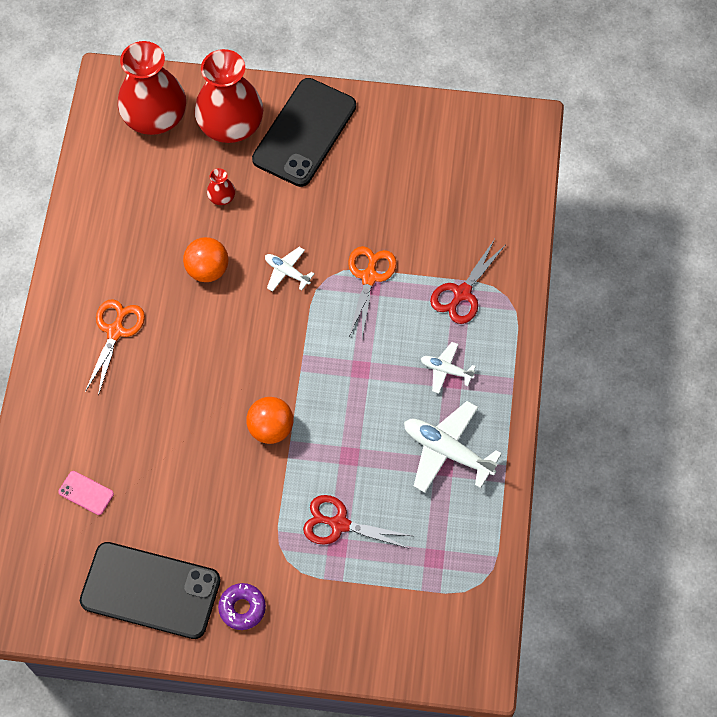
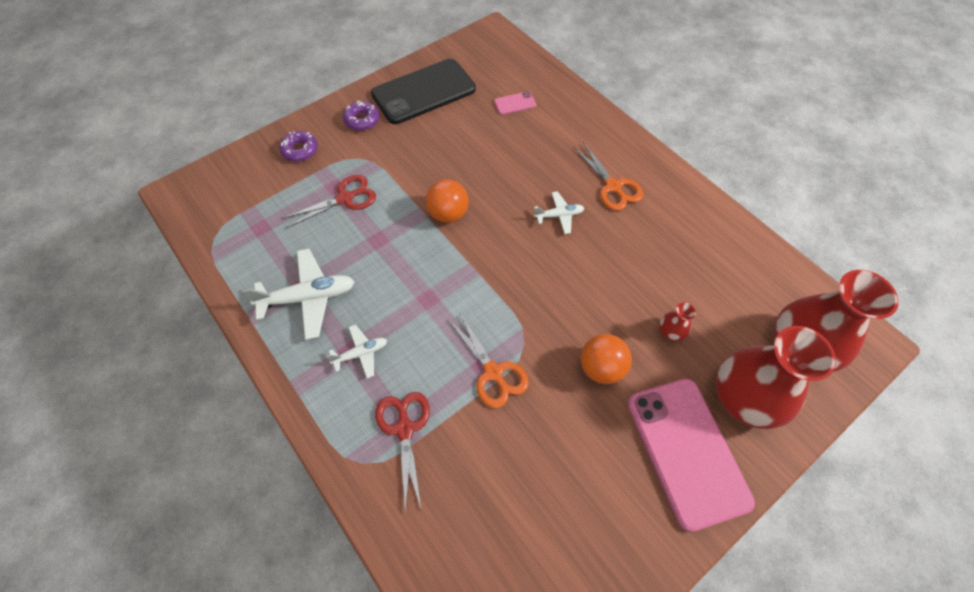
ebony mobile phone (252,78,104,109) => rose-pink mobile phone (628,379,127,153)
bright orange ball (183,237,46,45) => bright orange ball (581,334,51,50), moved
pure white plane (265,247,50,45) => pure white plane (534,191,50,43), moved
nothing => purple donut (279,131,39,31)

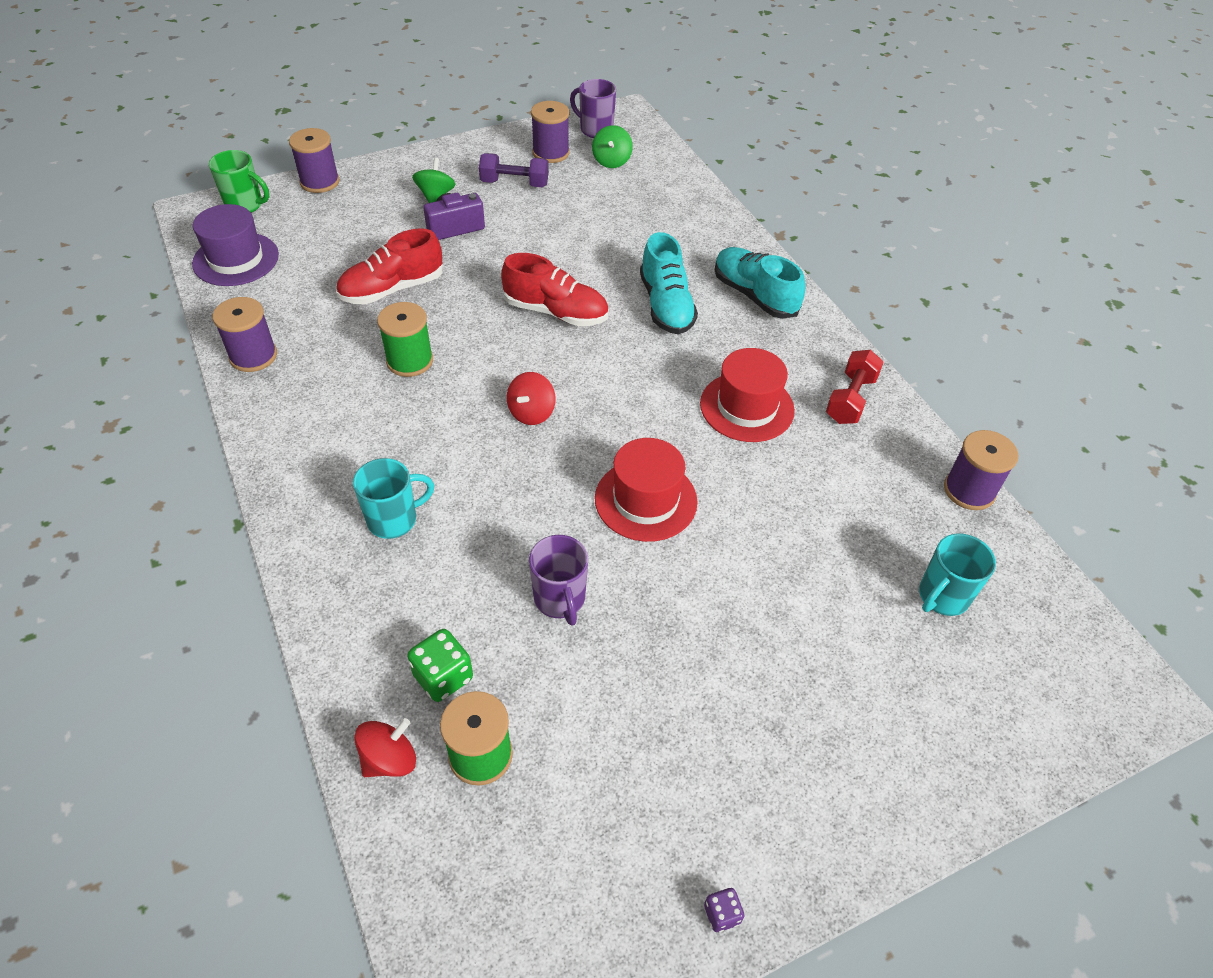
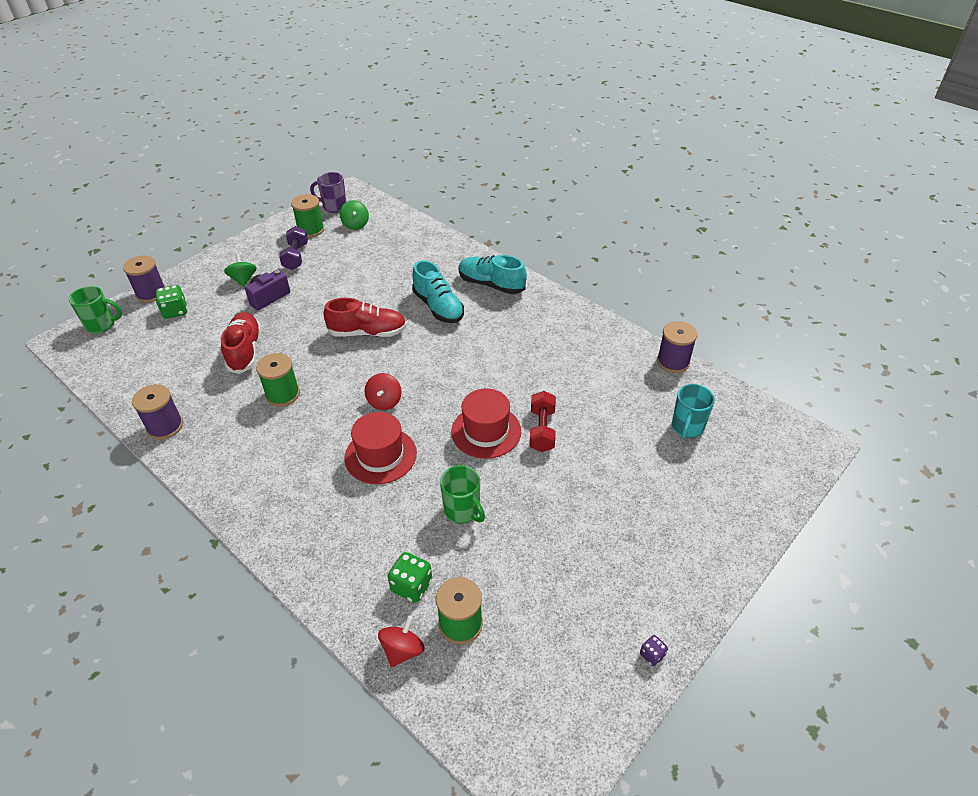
purple bobbin (531,101,39,62) => leaf-green bobbin (291,194,33,44)
purple dumbbell (479,153,70,34) => purple dumbbell (279,226,29,44), 75 degrees counterclockwise
purple tall hat (192,204,87,82) => nothing
crimson lace-up shoe (336,228,107,76) => crimson lace-up shoe (221,312,40,62), 135 degrees clockwise
crimson tall hat (700,348,95,94) => crimson tall hat (344,412,73,72), moved
crimson dumbbell (826,350,58,74) => crimson dumbbell (529,391,27,61), moved
teal mug (353,458,81,81) => nothing
purple mug (529,535,59,91) => leaf-green mug (440,465,45,59)
nothing => leaf-green dice (156,285,31,34)

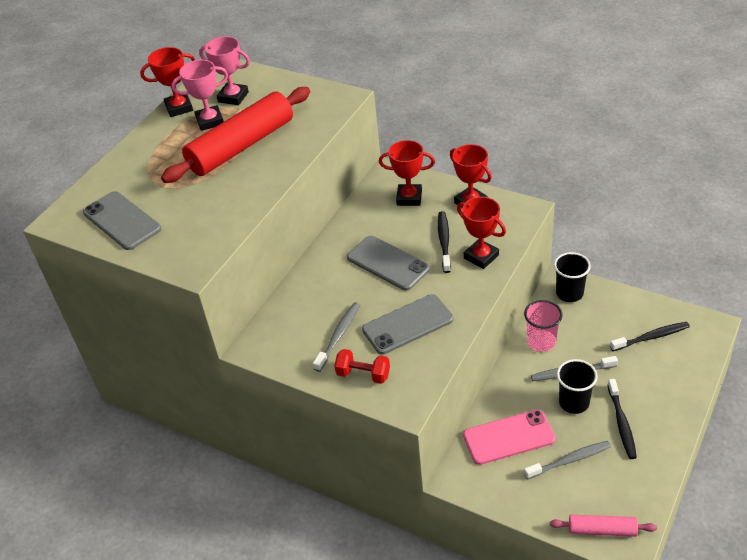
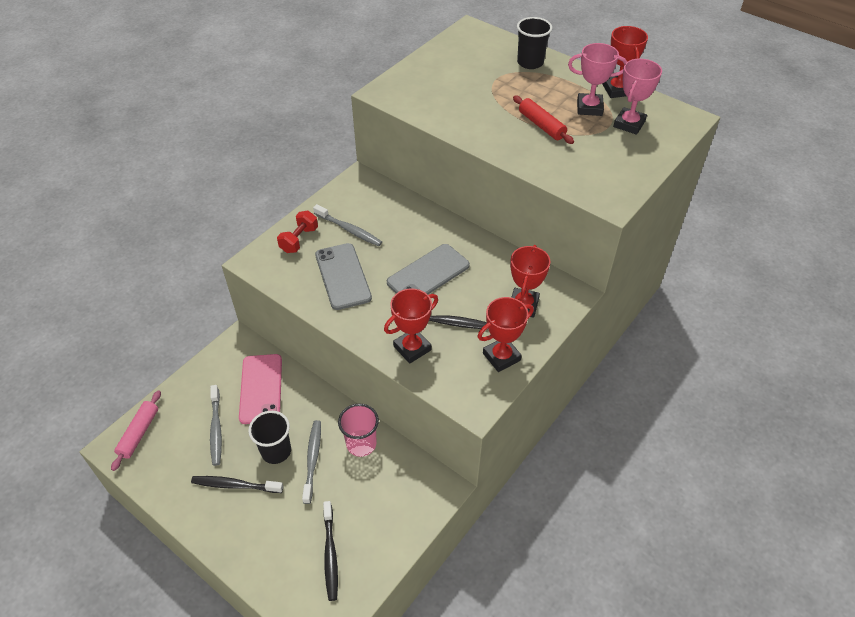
rose-pink prize cup (171,60,57,71) => rose-pink prize cup (568,43,59,73), 75 degrees counterclockwise
crimson dough roller (161,87,149,96) => crimson dough roller (513,96,61,48), x0.48
gray mobile phone (83,191,78,59) => nothing
ebony beaker (554,252,37,50) => ebony beaker (517,17,35,52), moved

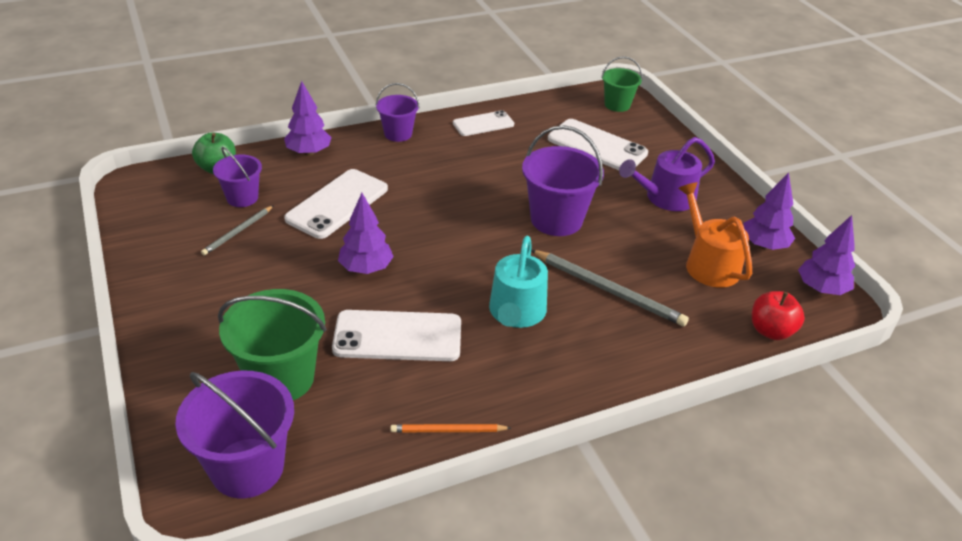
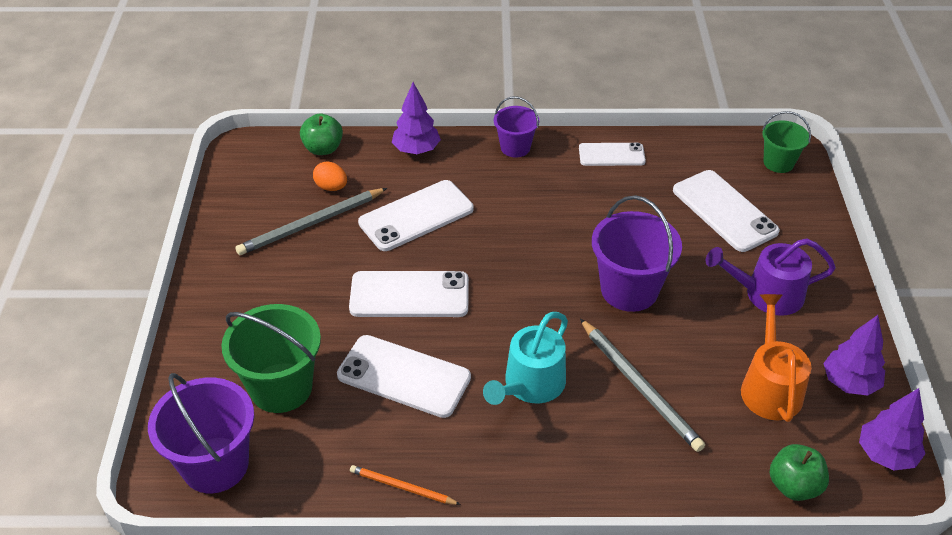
purple bucket (213,147,49,60) => bright orange egg (313,161,34,30)
purple toy tree (338,193,56,81) => pure white mobile phone (349,271,120,46)
gray pencil (201,205,73,50) => gray pencil (235,188,152,67), x1.75
crimson apple (752,291,53,49) => leaf-green apple (770,444,59,57)

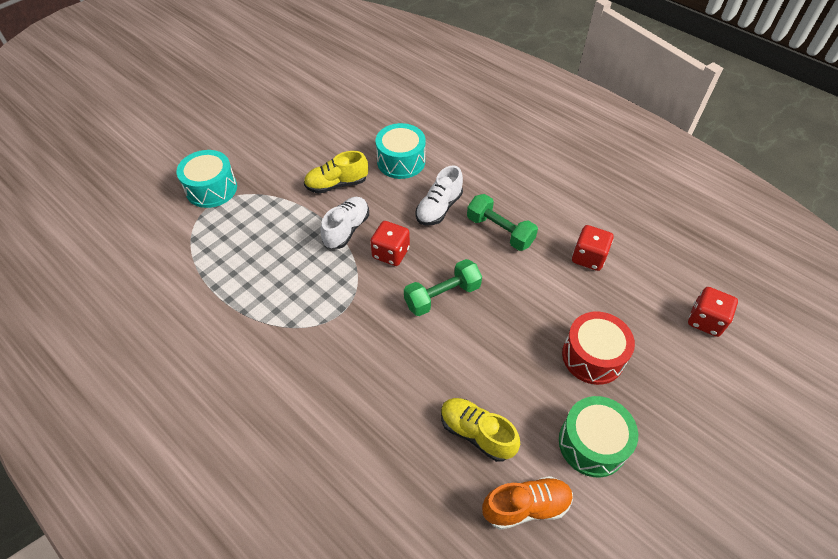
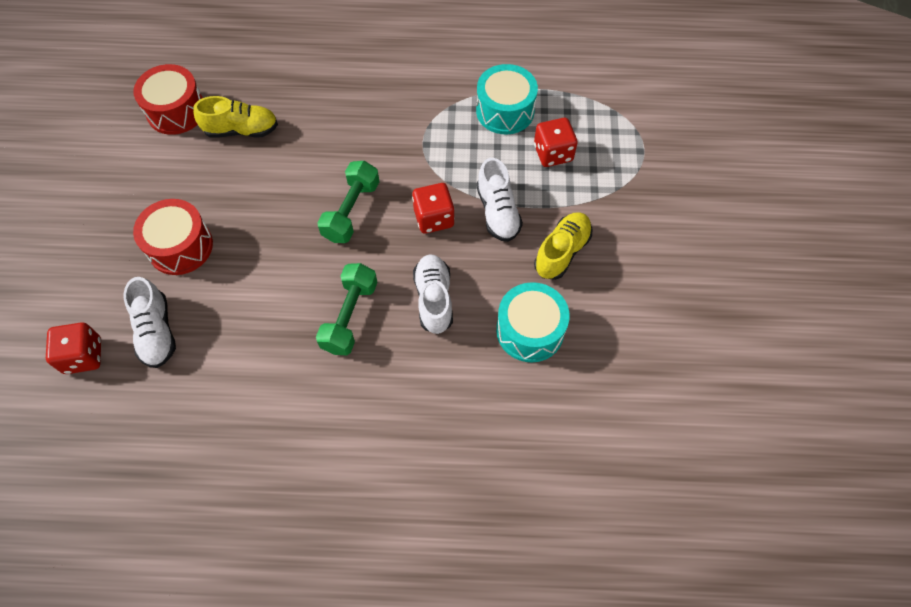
teal drum (177,150,60,58) => teal drum (476,64,62,70), moved
leaf-green dumbbell (467,194,71,57) => leaf-green dumbbell (316,263,62,92), 75 degrees counterclockwise
crimson dice (572,225,42,46) => crimson dice (534,118,44,49), moved
leaf-green drum (559,396,79,82) => nothing
bright orange lace-up shoe (482,476,91,54) => crimson drum (133,64,70,71)
nothing => pure white lace-up shoe (124,277,52,91)

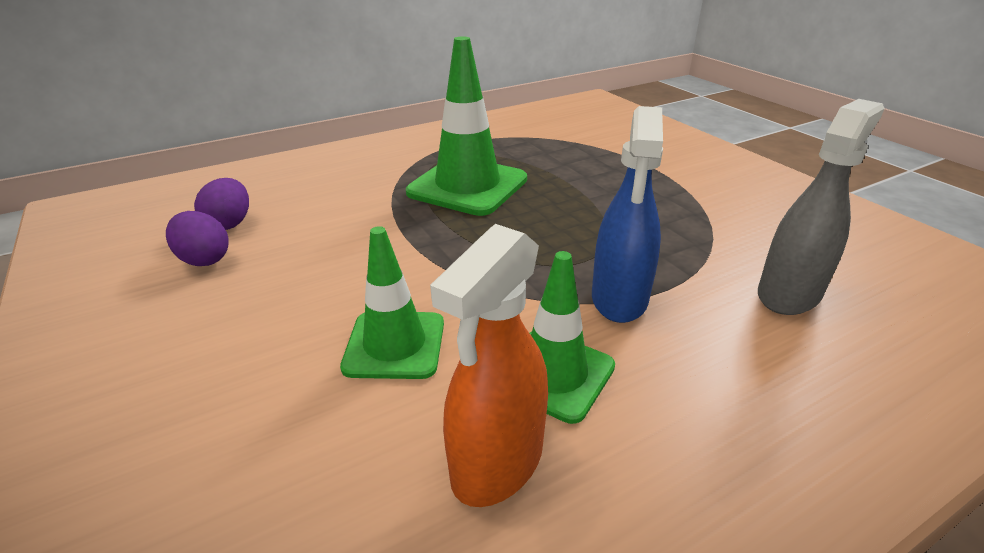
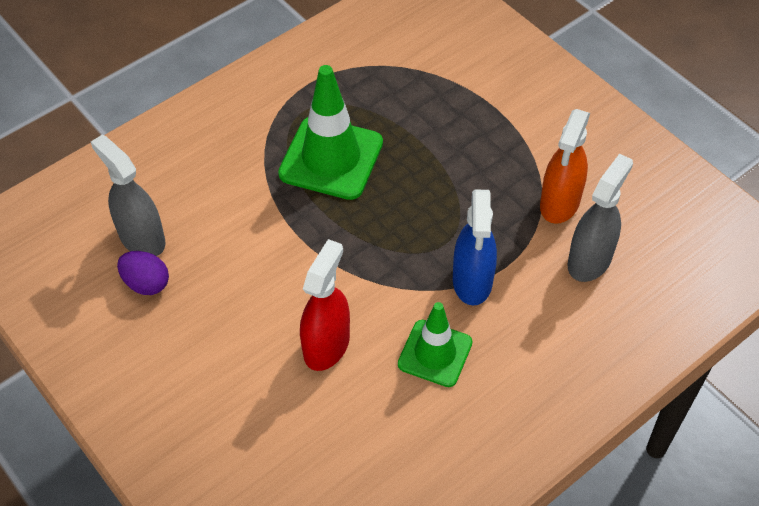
purple egg (194,178,55,52) => gray spray bottle (91,135,75,121)
bright orange spray bottle (430,224,118,283) => bright orange spray bottle (540,109,50,115), moved
leaf-green road cone (340,226,104,153) => crimson spray bottle (300,239,50,132)

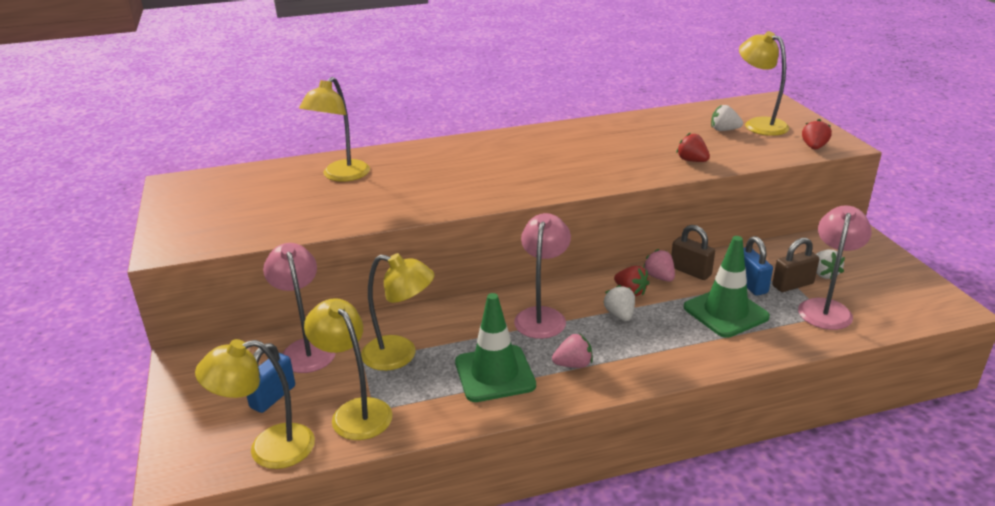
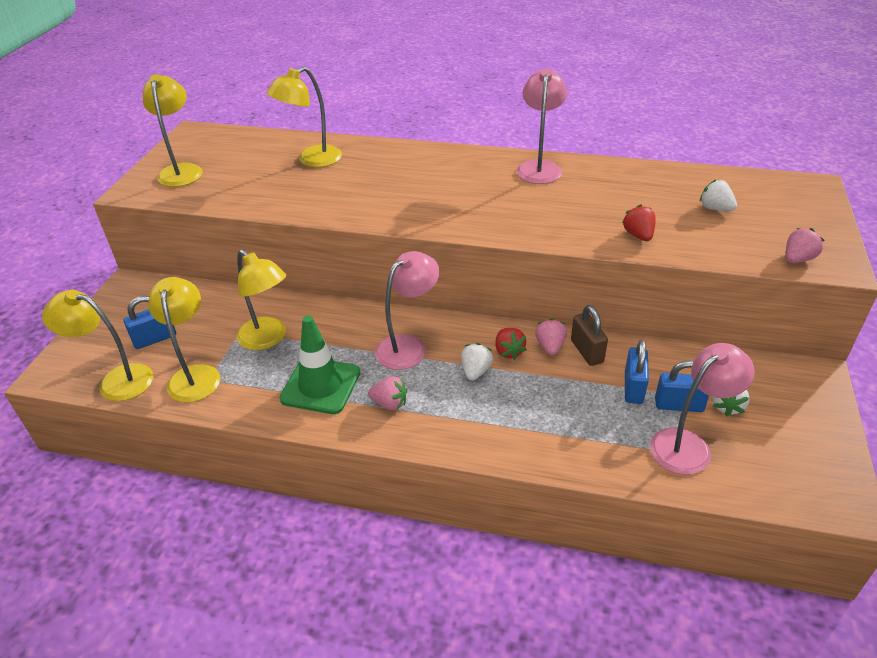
yellow desk lamp (739,31,50,105) => yellow desk lamp (143,74,60,113), moved
crimson toy strawberry (802,119,30,31) => rose-pink toy strawberry (786,228,39,35)
leaf-green road cone (684,236,86,102) => nothing
brown small lock (772,238,47,54) => royal blue small lock (655,360,54,52)
rose-pink desk lamp (263,243,73,130) => rose-pink desk lamp (516,68,51,116), moved

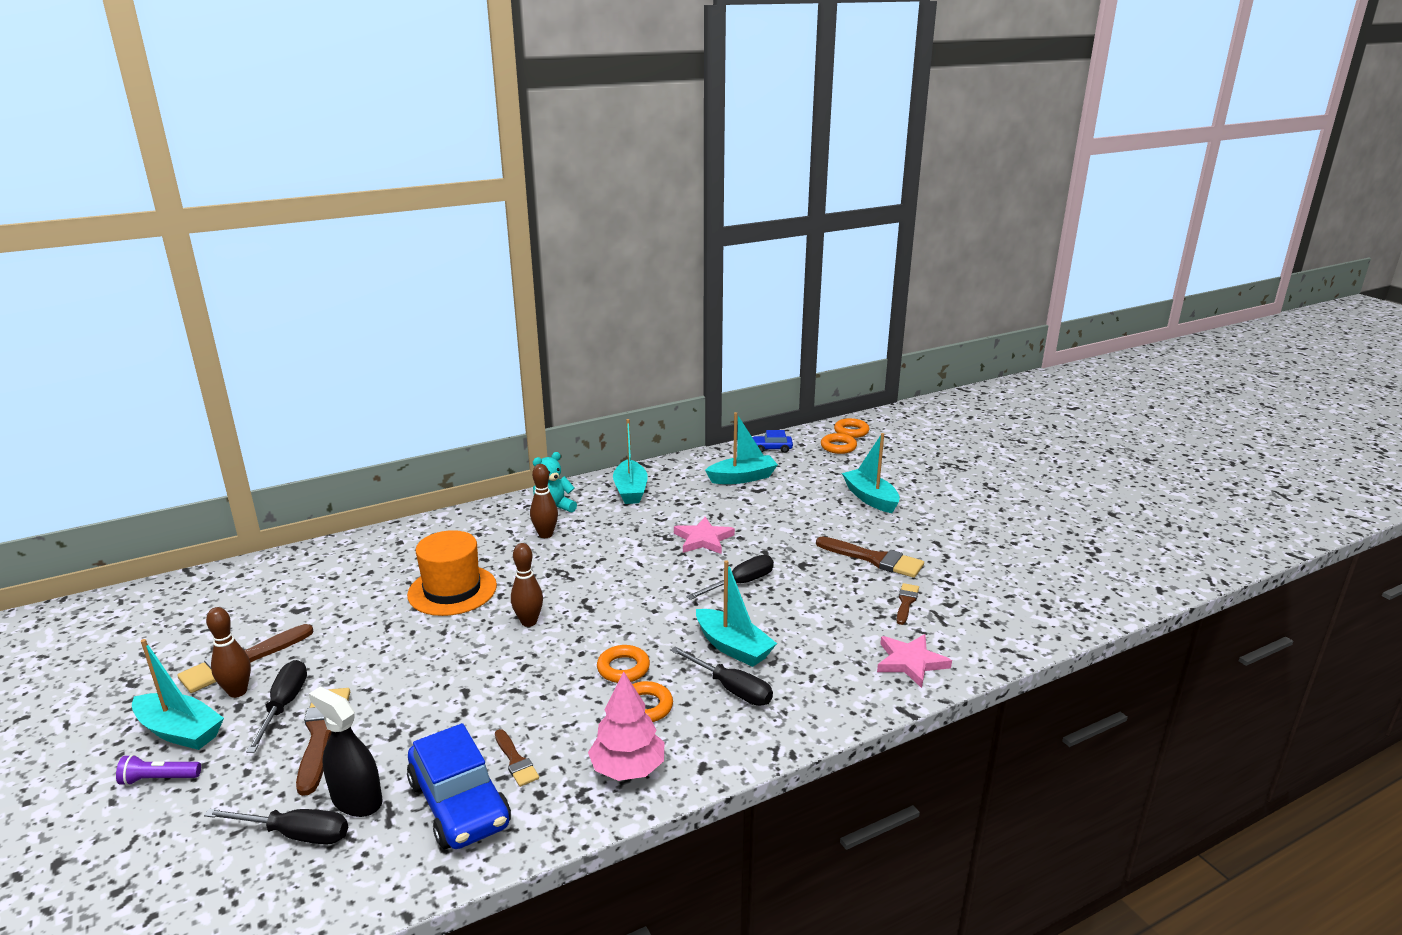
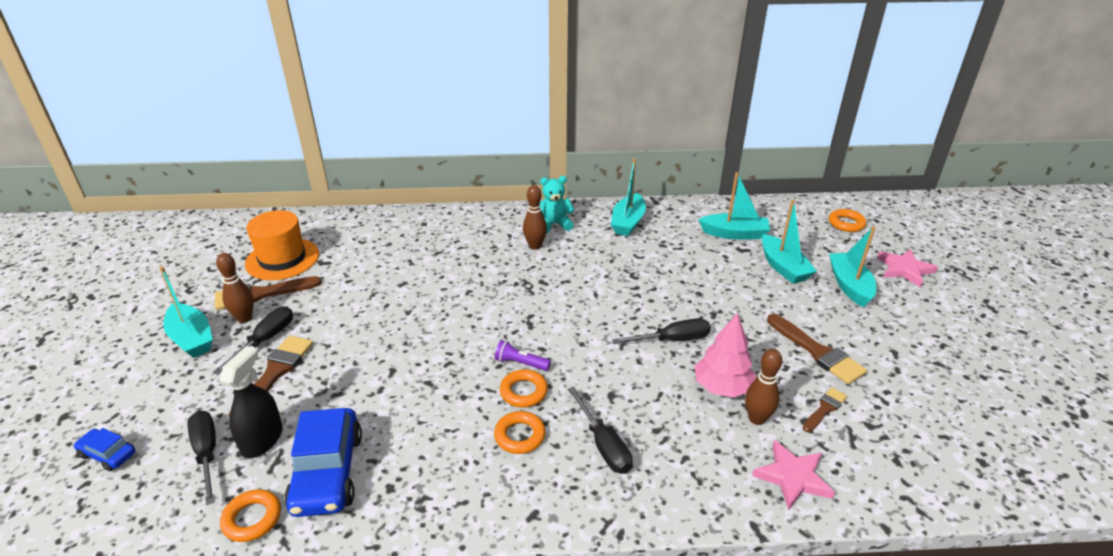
bright orange hoop (834,418,35,20) => bright orange hoop (220,489,61,53), moved
royal blue car (752,430,41,23) => royal blue car (74,428,61,43), moved
rose-pink five-pointed star (674,517,61,37) => rose-pink five-pointed star (877,249,61,39), moved
bright orange tall hat (407,530,90,86) => bright orange tall hat (245,210,74,70), moved
brown tenpin (511,543,32,84) => brown tenpin (745,349,37,76), moved
teal boat (696,560,81,107) => teal boat (762,199,55,85), moved
rose-pink toy tree (588,671,76,110) => rose-pink toy tree (695,313,61,85), moved
ebony spray bottle (309,687,74,130) => ebony spray bottle (219,346,64,112), 45 degrees clockwise
brown brush (495,729,44,58) => nothing
purple pocket torch (116,755,85,31) => purple pocket torch (495,340,56,31), moved
ebony screwdriver (204,809,144,36) => ebony screwdriver (188,411,28,94), 150 degrees counterclockwise

